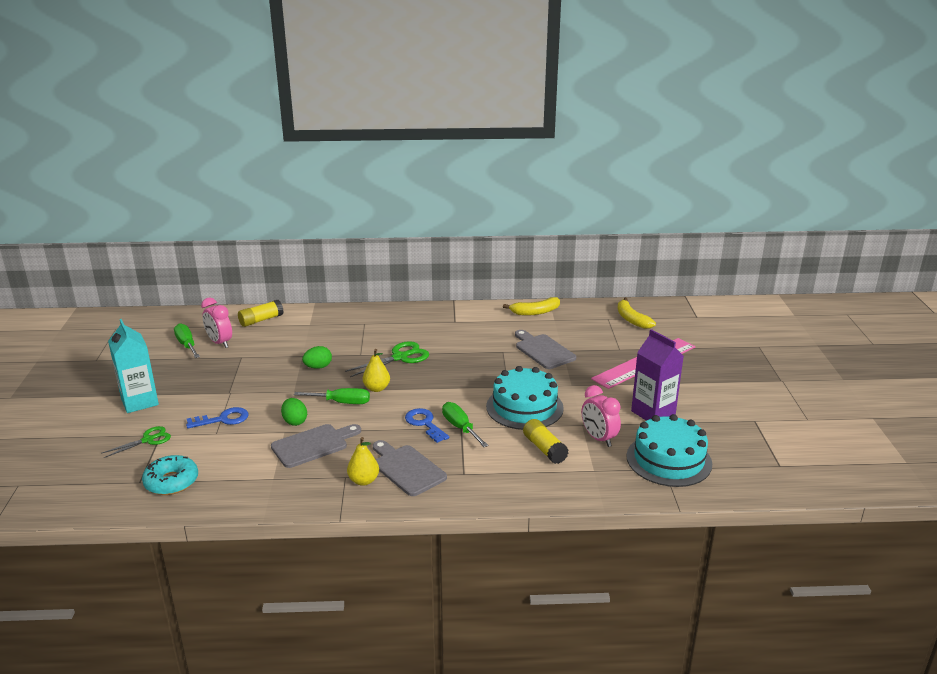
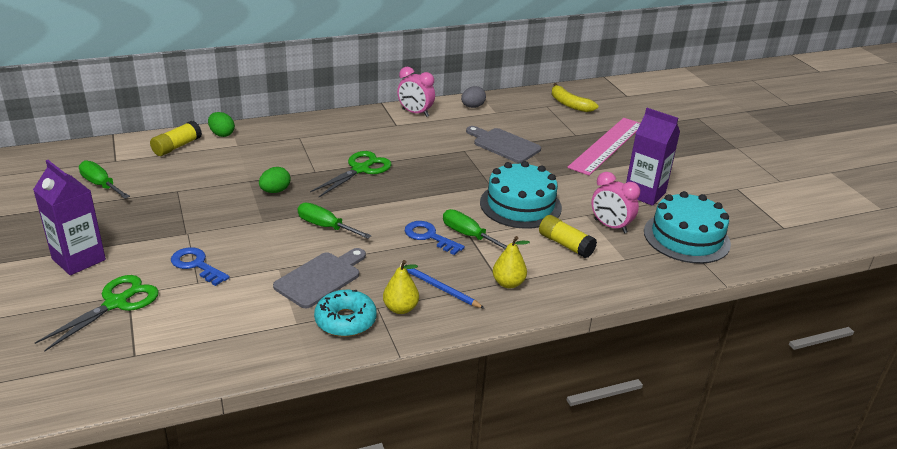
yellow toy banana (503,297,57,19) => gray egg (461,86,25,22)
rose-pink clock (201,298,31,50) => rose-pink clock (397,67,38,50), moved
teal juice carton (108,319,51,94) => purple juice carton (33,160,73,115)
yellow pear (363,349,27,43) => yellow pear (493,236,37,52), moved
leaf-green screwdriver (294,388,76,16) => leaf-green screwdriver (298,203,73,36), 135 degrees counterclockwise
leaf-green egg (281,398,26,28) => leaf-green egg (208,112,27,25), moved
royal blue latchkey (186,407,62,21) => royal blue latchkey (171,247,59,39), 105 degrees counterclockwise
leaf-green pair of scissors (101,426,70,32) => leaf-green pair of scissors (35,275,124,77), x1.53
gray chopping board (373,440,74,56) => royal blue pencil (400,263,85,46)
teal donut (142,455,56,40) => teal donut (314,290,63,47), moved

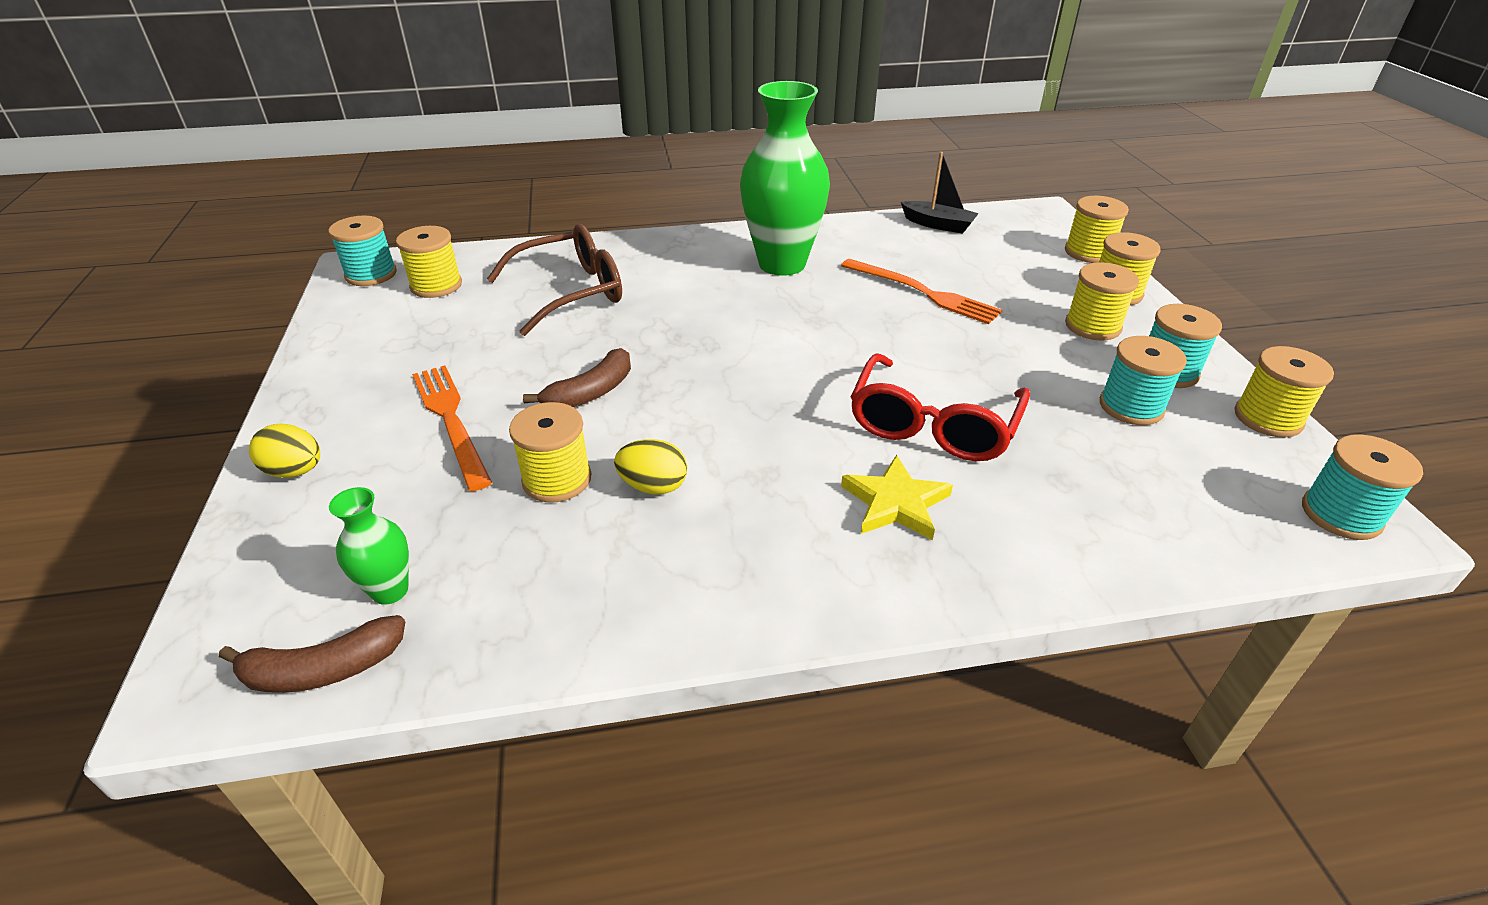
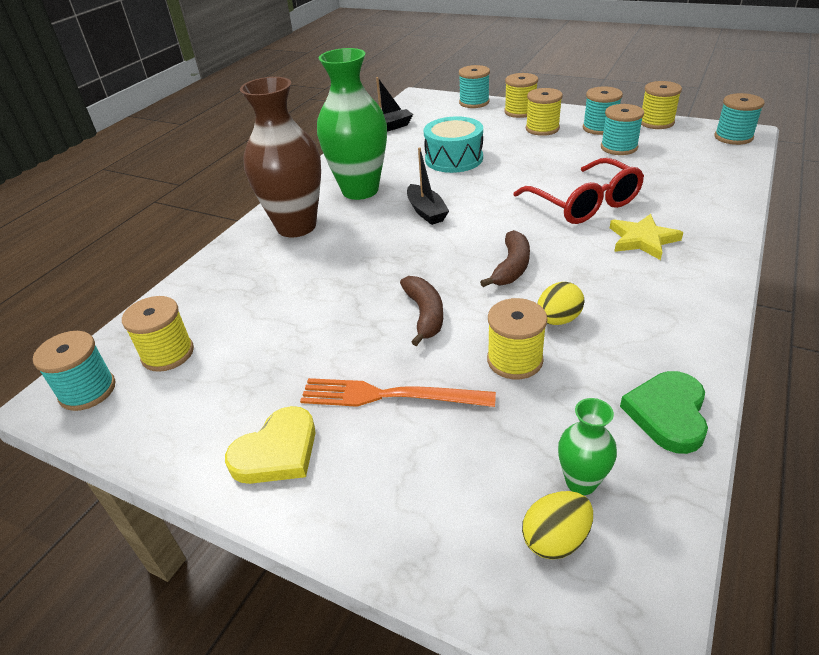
yellow bobbin (1065,196,64,67) => teal bobbin (459,65,31,43)
brown glasses (487,224,135,112) => nothing
bright orange table fork (841,259,161,65) => teal drum (424,116,59,57)
yellow egg (249,424,71,54) => yellow egg (522,491,71,68), moved
brown toy banana (219,615,186,78) => brown toy banana (480,230,50,57), moved
nothing => brown tall vase (240,77,81,160)
nothing => ebony boat (407,148,42,77)
nothing => leaf-green love heart (620,371,88,83)
nothing => yellow love heart (225,406,90,78)

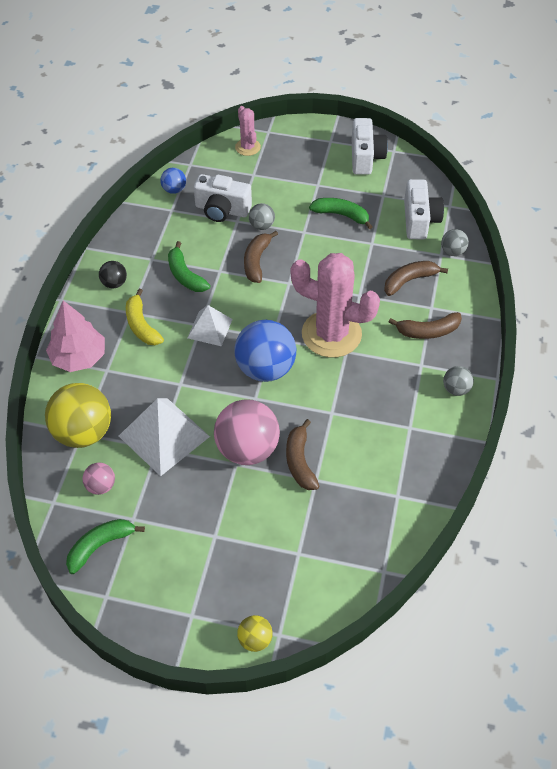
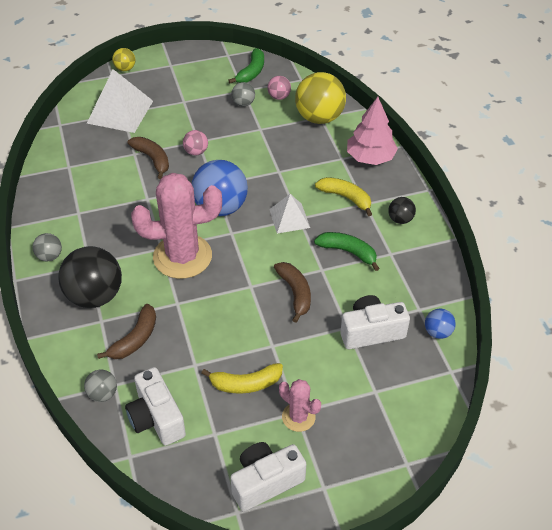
rose-pink cactus (235,106,26,50) => rose-pink cactus (279,379,42,53), moved
pure white camera (352,118,36,57) => pure white camera (230,442,76,70), 90 degrees clockwise
leaf-green toy banana (309,198,64,32) => yellow toy banana (202,363,81,31)
gray ball (249,203,26,27) => gray ball (231,82,24,25), moved
brown toy banana (389,312,73,27) => ebony ball (58,246,64,62)
pure white pyramid (119,398,91,78) => pure white pyramid (87,69,66,64), moved
rose-pink ball (214,400,66,65) => rose-pink ball (183,130,25,25), x0.48

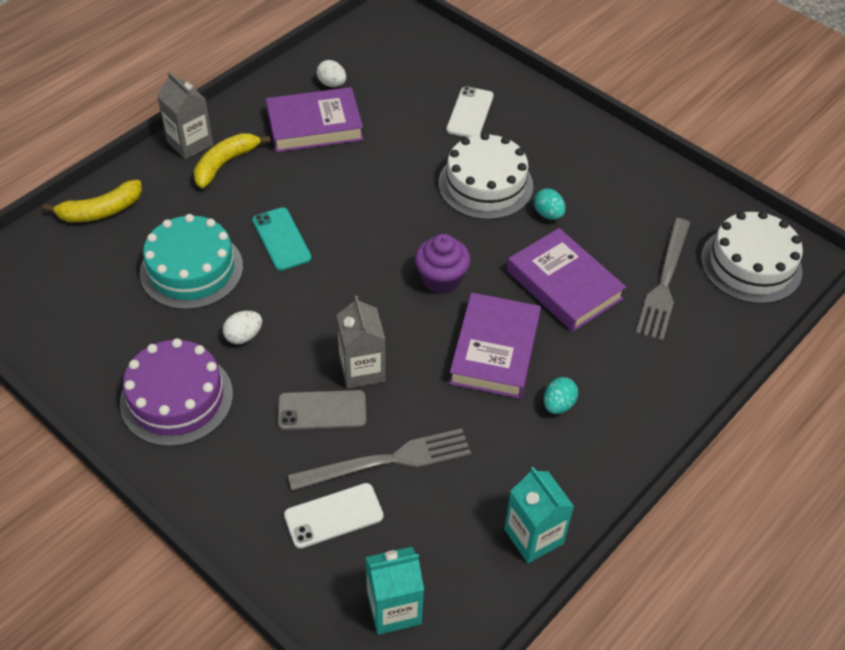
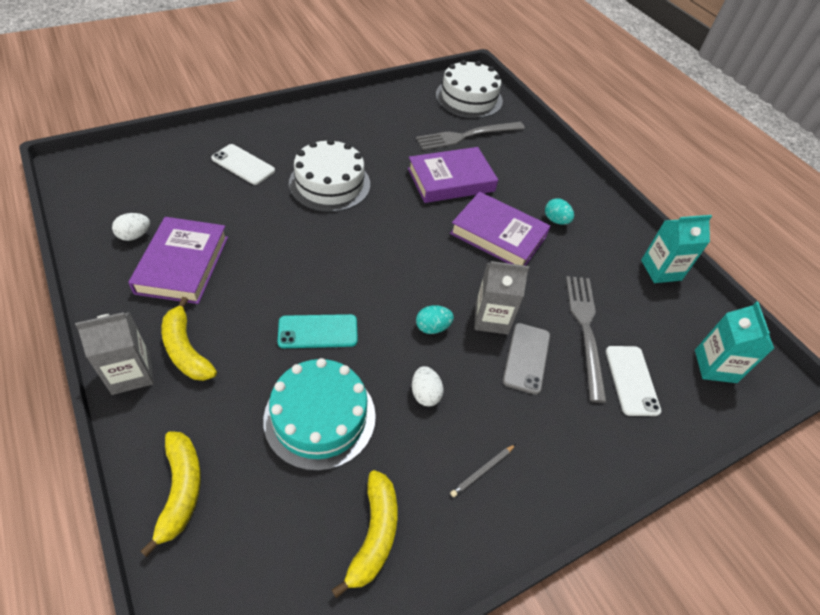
teal egg (534,188,32,32) => teal egg (416,305,38,29), moved
gray table fork (636,218,54,123) => gray table fork (416,122,109,28), 120 degrees clockwise
purple fairy cake (415,234,56,60) => nothing
purple cake (120,338,113,108) => gray pencil (450,444,66,53)
nothing => yellow toy banana (332,470,66,128)

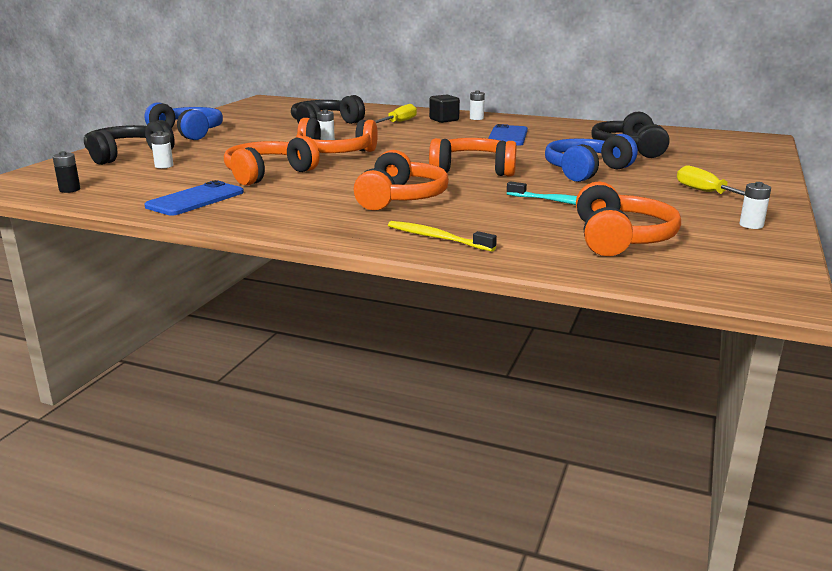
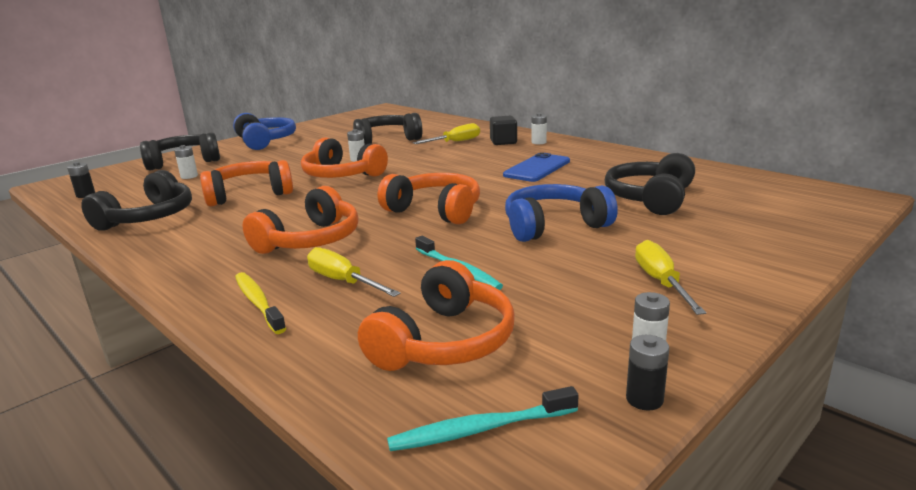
royal blue mobile phone (144,180,100,36) => ebony over-ear headphones (81,170,111,61)
nothing => yellow screwdriver (307,247,93,50)
nothing => ebony AA battery (626,335,43,76)
nothing => teal tooth brush (387,386,192,65)

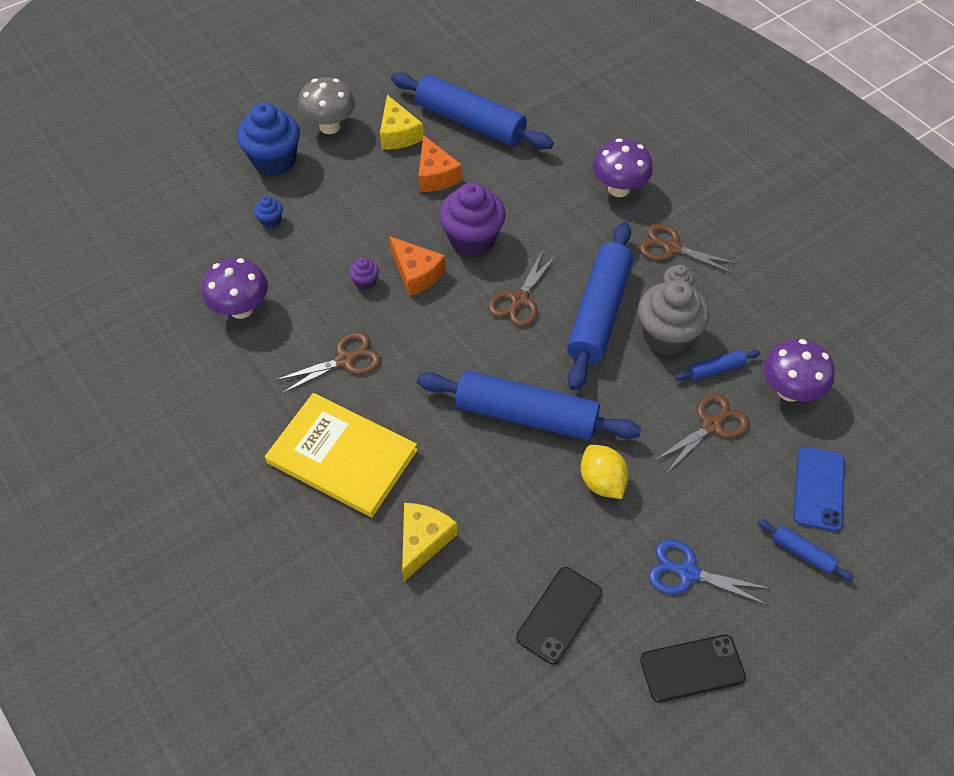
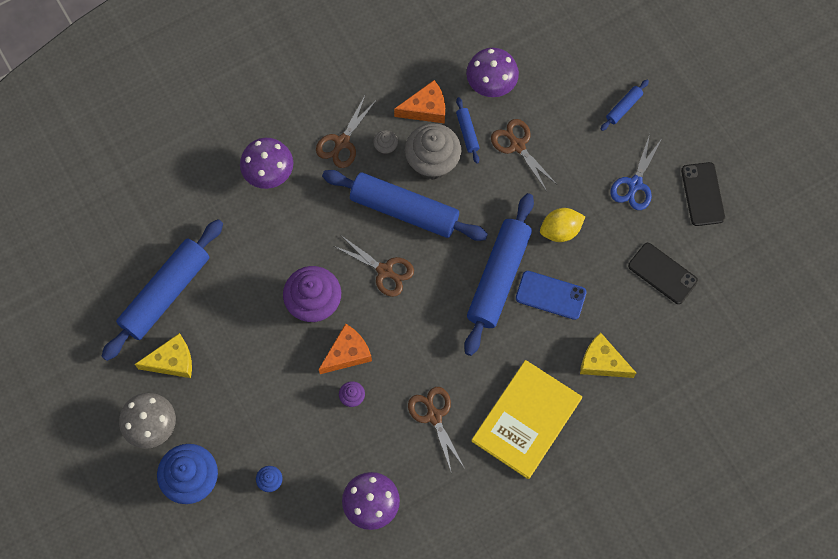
bright orange cheese (418,135,44,57) => bright orange cheese (394,80,51,43), moved
royal blue mobile phone (794,447,51,85) => royal blue mobile phone (516,271,71,49), moved

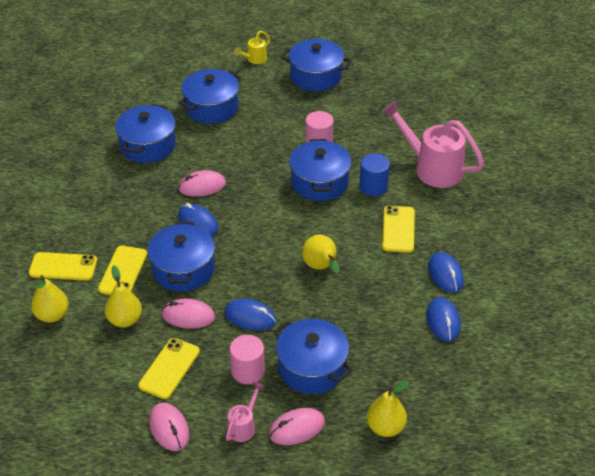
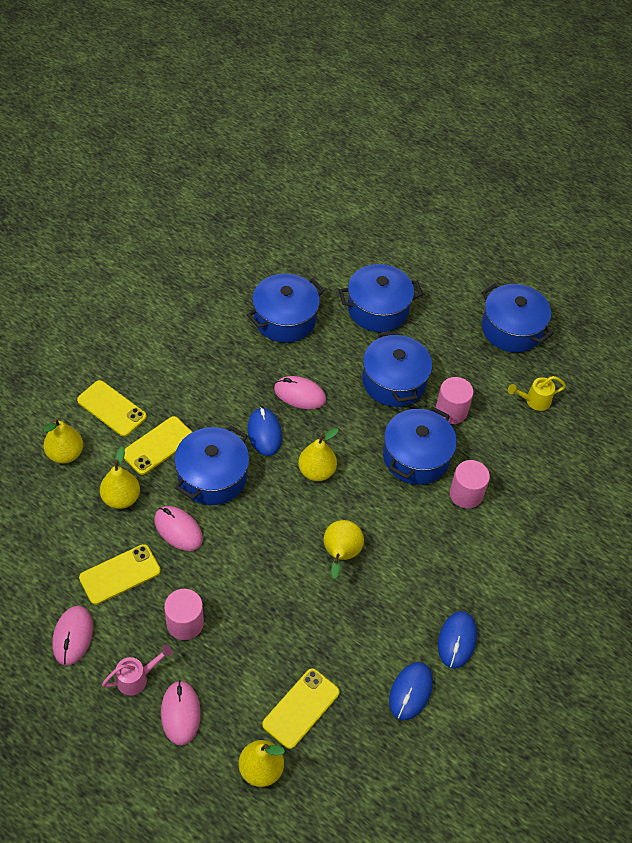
yellow watering can (234,31,36,33) => yellow watering can (508,376,58,35), moved
rose-pink watering can (381,100,103,88) => nothing
royal blue cylinder (359,153,31,43) => rose-pink cylinder (450,460,40,49)
yellow mobile phone (382,206,33,47) => yellow mobile phone (262,669,78,80), moved
royal blue computer mouse (225,299,51,32) => nothing
royal blue stockpot (274,319,79,75) => royal blue stockpot (362,331,70,76), moved
rose-pink computer mouse (269,408,56,37) => rose-pink computer mouse (161,680,40,66), 75 degrees clockwise
nothing => yellow pear (298,428,41,53)

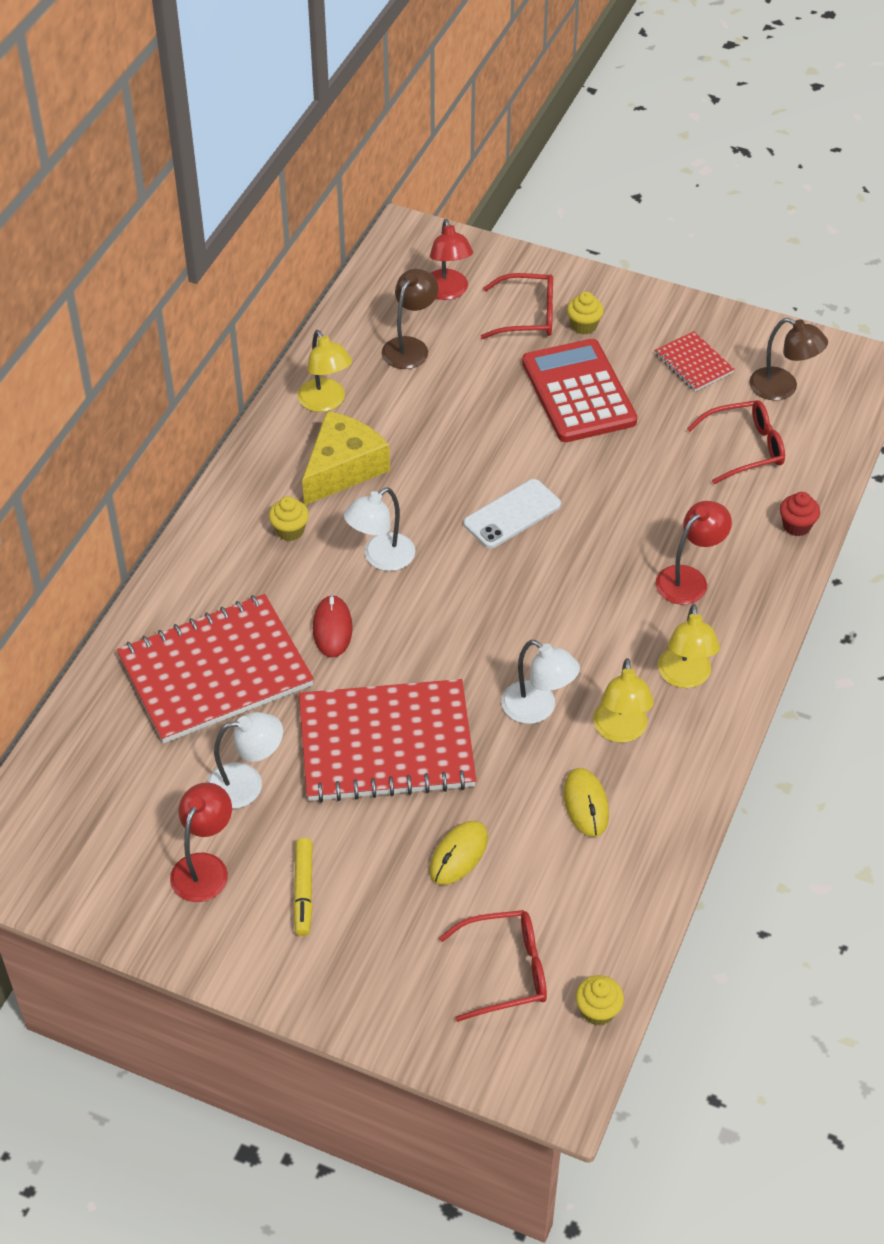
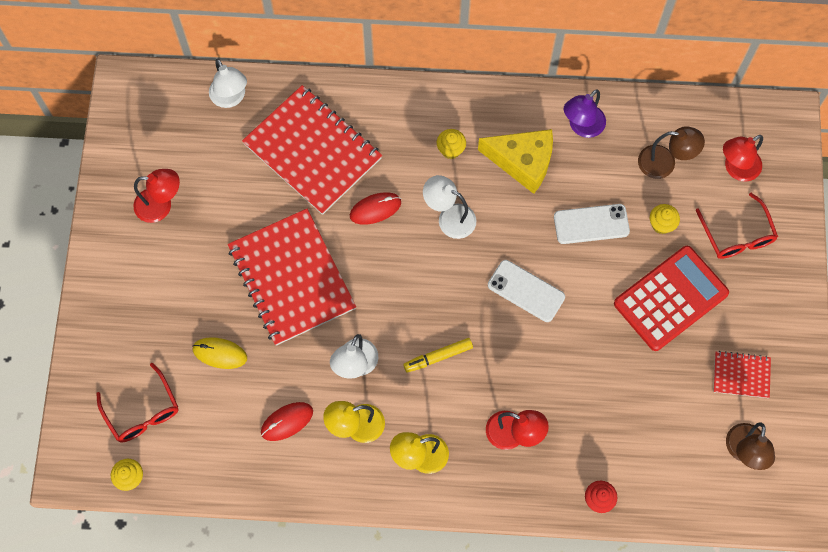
yellow fairy cake (567,292,37,42) => yellow fairy cake (650,204,30,30), moved
yellow desk lamp (298,330,54,82) => purple desk lamp (564,89,42,49)
crimson notebook (655,331,80,60) => crimson notebook (713,351,58,47), 60 degrees clockwise
crimson glasses (687,400,98,84) => nothing
pure white desk lamp (207,712,76,97) => pure white desk lamp (209,59,38,49), moved
yellow computer mouse (563,768,46,69) => crimson computer mouse (261,402,52,39)
yellow marker (293,838,20,98) => yellow marker (403,338,70,35), moved
nothing => pure white mobile phone (554,204,76,40)

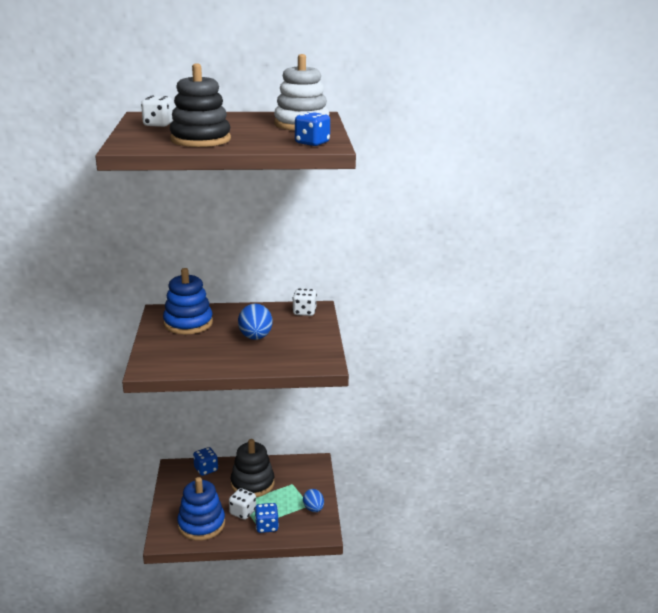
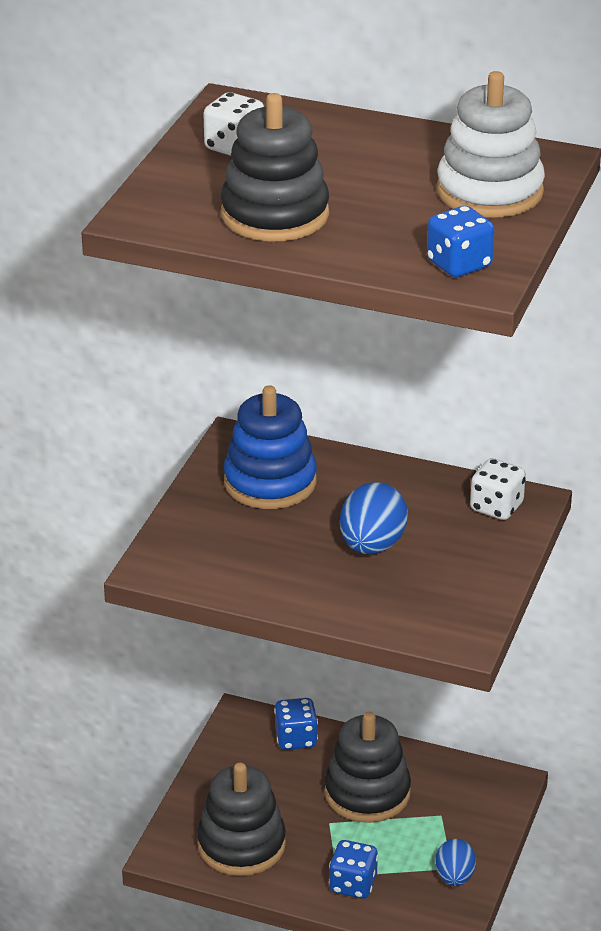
royal blue stacking toy (177,477,48,64) => ebony stacking toy (197,763,89,113)
pure white dice (229,488,27,32) => nothing

